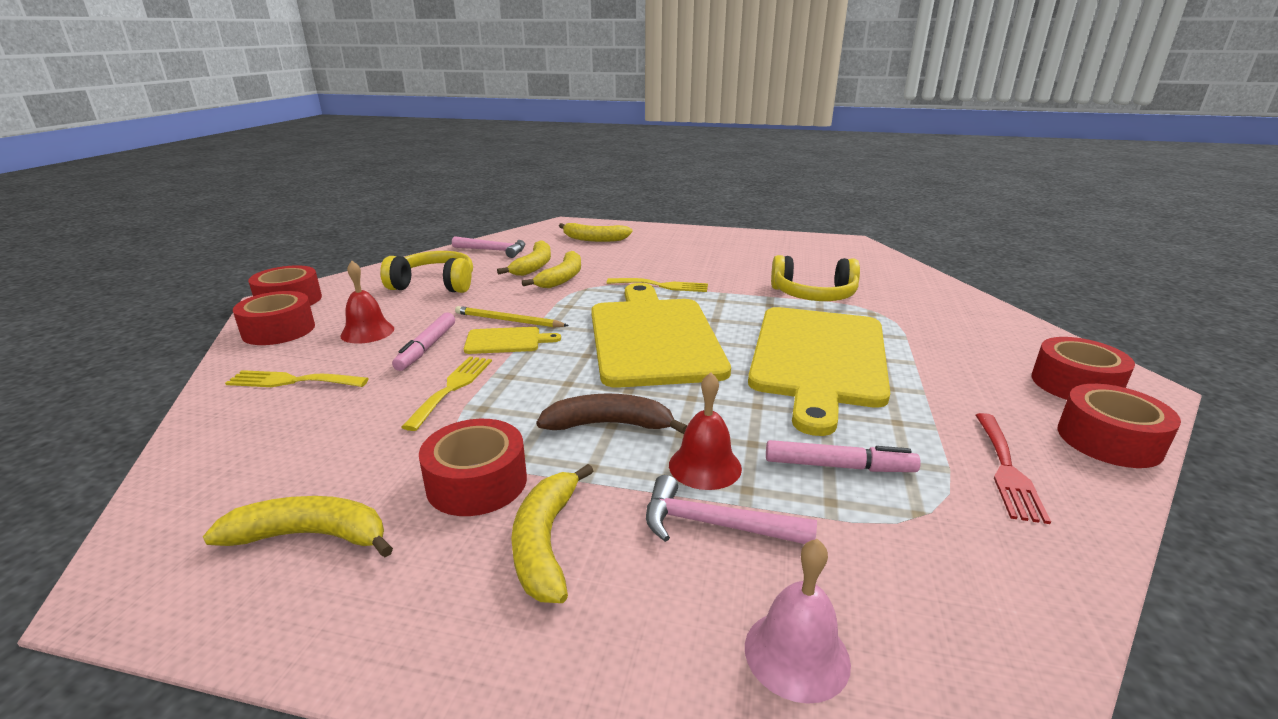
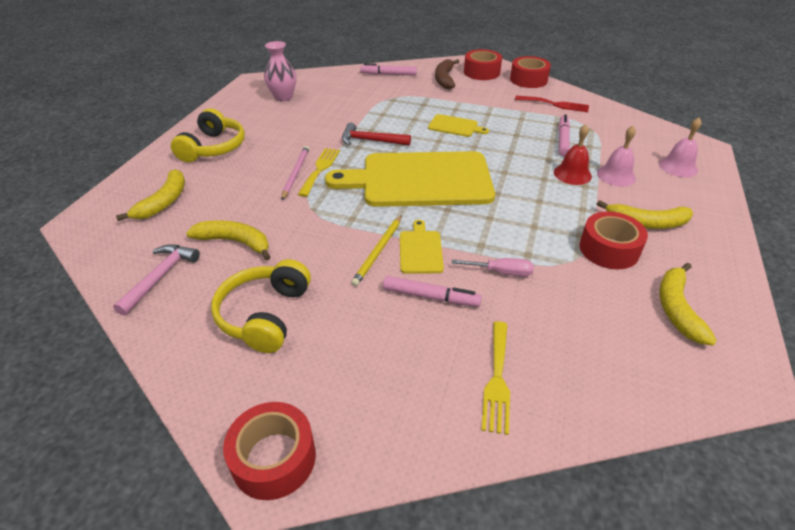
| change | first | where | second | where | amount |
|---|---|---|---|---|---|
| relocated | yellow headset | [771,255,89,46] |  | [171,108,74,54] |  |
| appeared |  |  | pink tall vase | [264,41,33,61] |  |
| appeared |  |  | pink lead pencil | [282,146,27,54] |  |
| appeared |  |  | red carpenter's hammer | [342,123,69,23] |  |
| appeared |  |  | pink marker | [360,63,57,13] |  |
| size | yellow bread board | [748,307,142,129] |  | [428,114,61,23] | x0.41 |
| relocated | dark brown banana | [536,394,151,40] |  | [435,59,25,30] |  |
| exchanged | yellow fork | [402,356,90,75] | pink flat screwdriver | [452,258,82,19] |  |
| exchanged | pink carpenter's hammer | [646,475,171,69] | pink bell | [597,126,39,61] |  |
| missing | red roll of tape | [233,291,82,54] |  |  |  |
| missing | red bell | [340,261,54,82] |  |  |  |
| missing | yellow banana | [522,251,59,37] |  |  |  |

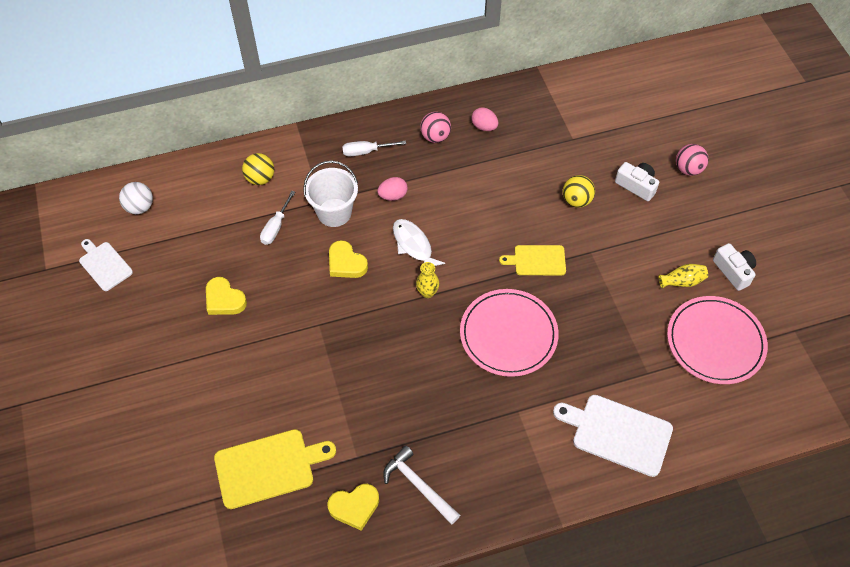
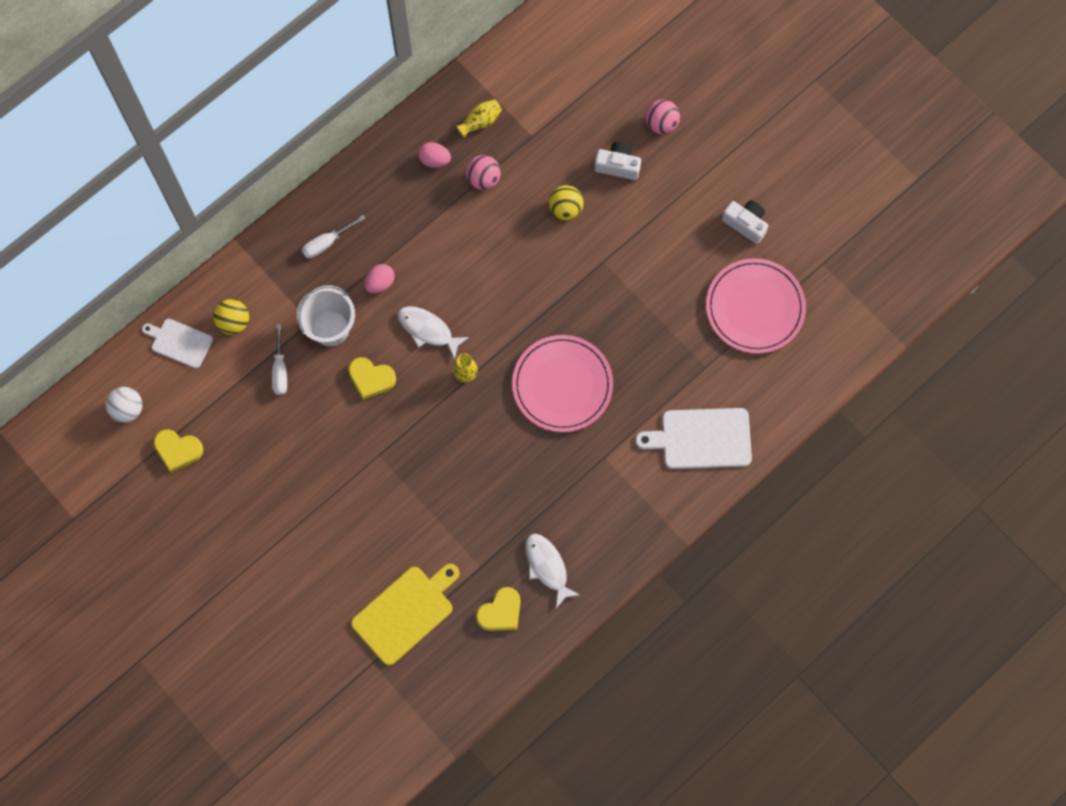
| change | first | where | second | where | amount |
|---|---|---|---|---|---|
| relocated | white bread board | [79,239,54,52] |  | [142,319,71,49] |  |
| relocated | yellow heart shape | [206,277,41,38] |  | [154,429,49,43] |  |
| relocated | yellow tall vase | [658,264,50,25] |  | [456,99,46,39] |  |
| relocated | pink play ball | [420,112,31,31] |  | [466,155,35,35] |  |
| exchanged | white carpenter's hammer | [383,445,77,79] | white toy fish | [525,534,55,74] |  |
| missing | yellow bread board | [499,245,67,30] |  |  |  |

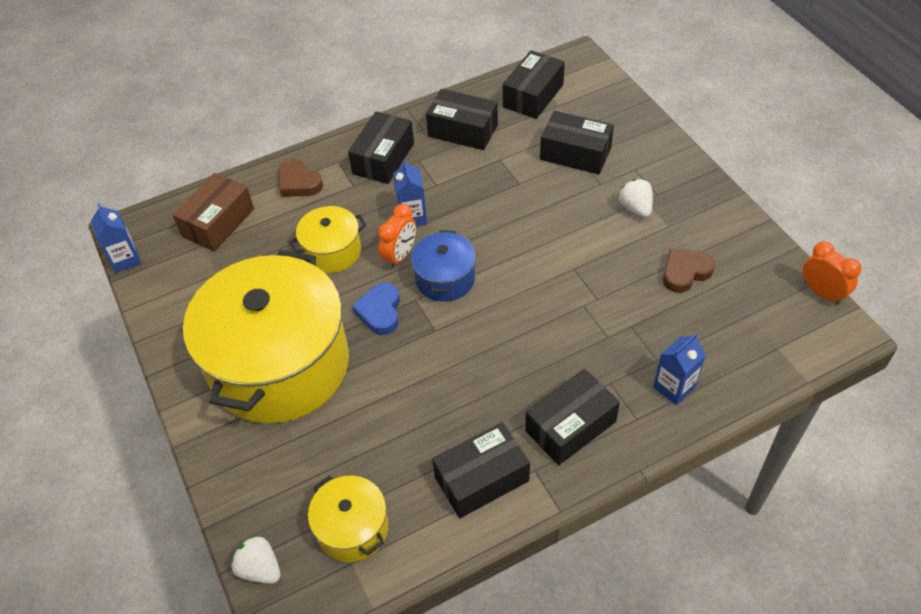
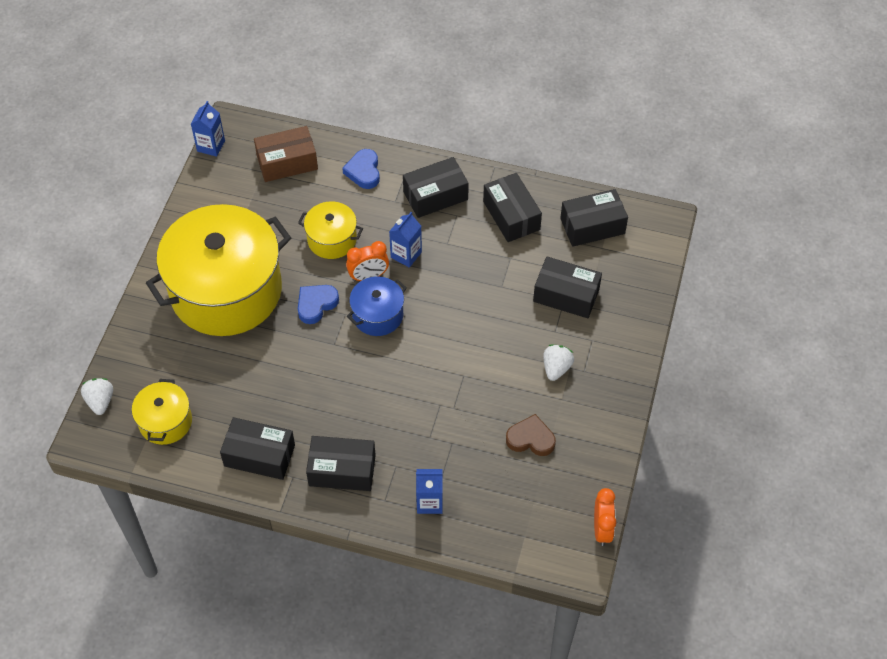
| change | first | where | second | where | amount |
|---|---|---|---|---|---|
| colour | dark brown heart shape | [279,159,44,38] | cobalt heart shape | [342,149,38,40] |  |
| spun | black box | [540,111,74,64] |  | [533,256,69,62] | 45 degrees counterclockwise |

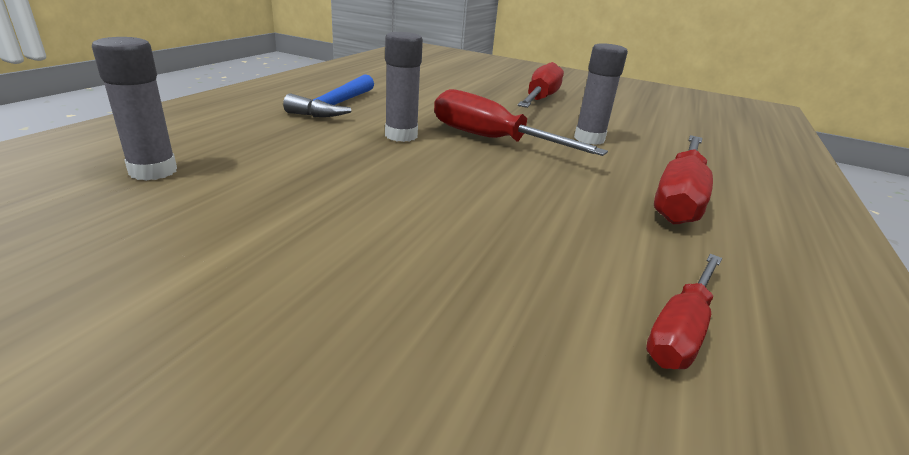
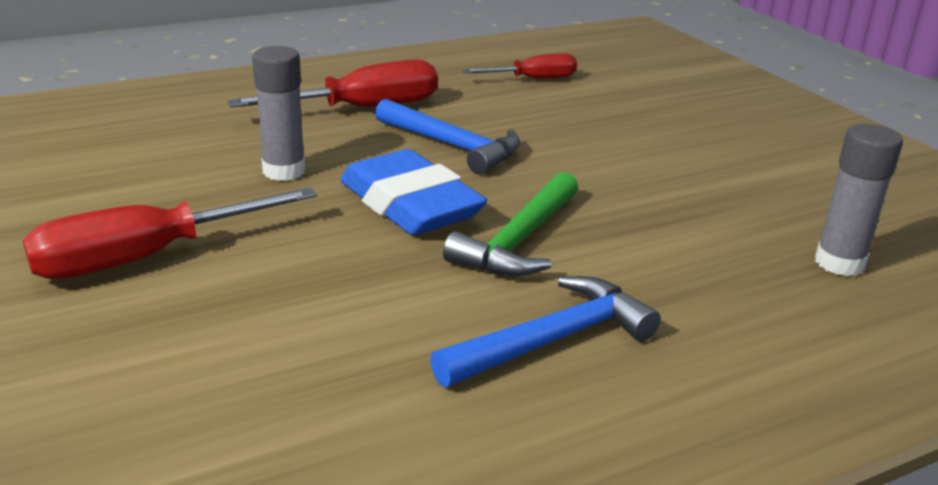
| change | first | where | second | where | amount |
|---|---|---|---|---|---|
| exchanged | red flat screwdriver | [434,89,174,67] | cobalt pencil eraser | [341,149,146,86] |  |
| appeared |  |  | cobalt carpenter's hammer | [375,99,145,75] |  |
| exchanged | ash-grey glue stick | [385,32,38,110] | green carpenter's hammer | [443,172,135,104] |  |

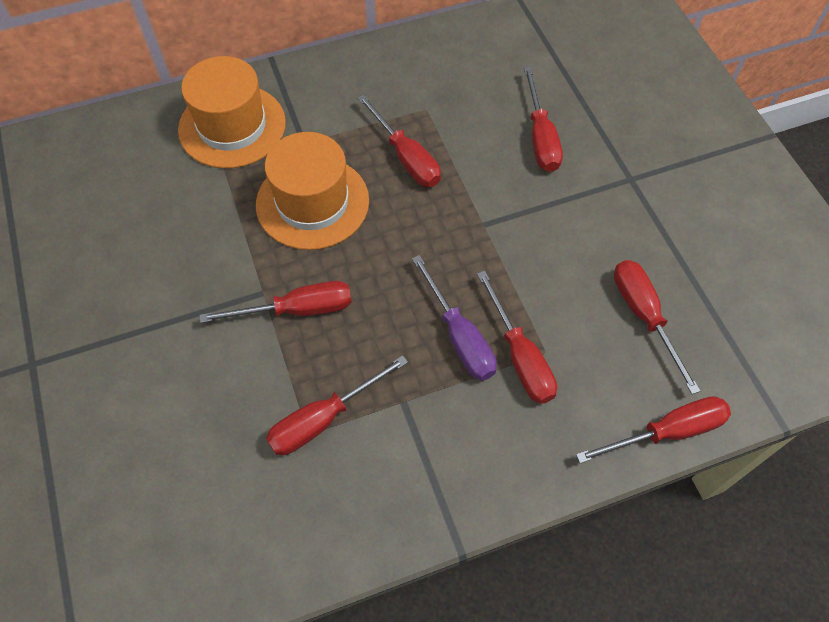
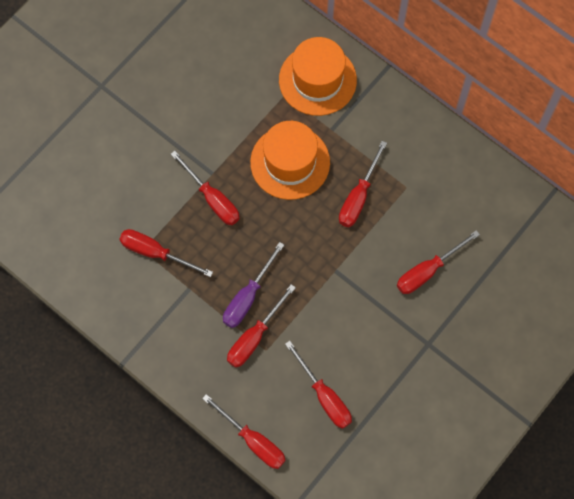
| change | first | where | second | where | amount |
|---|---|---|---|---|---|
| spun | red flat screwdriver | [614,260,86,134] |  | [285,341,67,88] | 105 degrees clockwise |

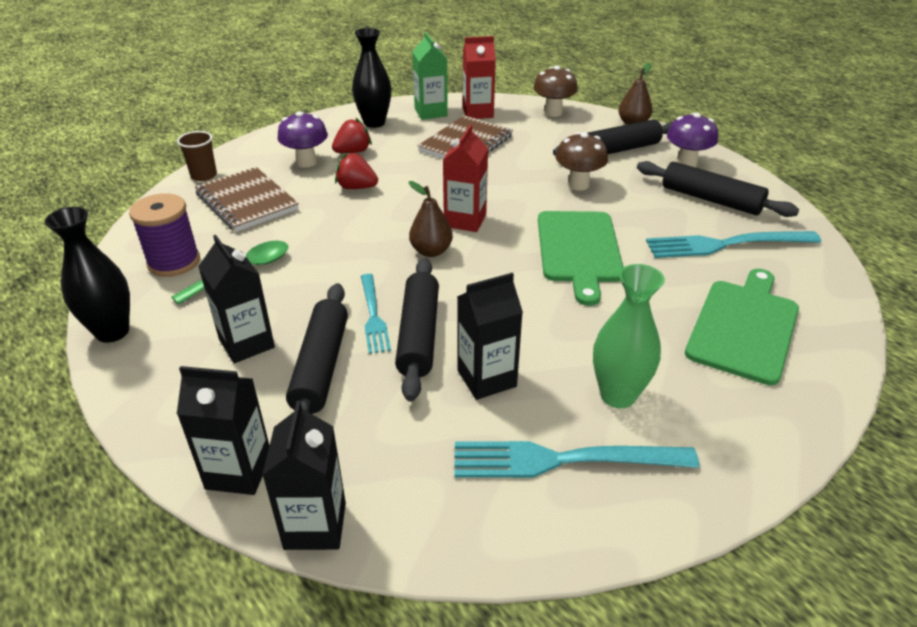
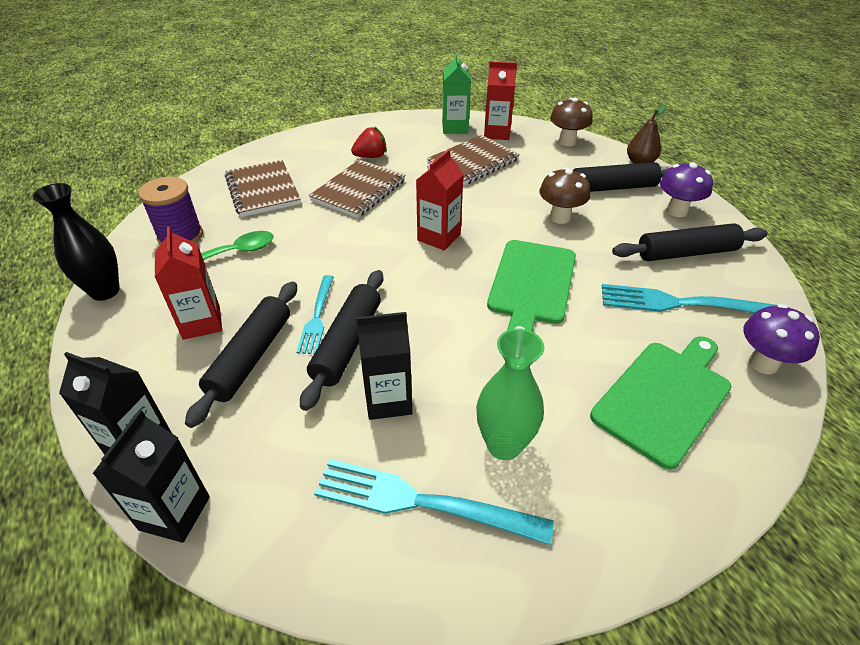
| change | first | where | second | where | amount |
|---|---|---|---|---|---|
| colour | black milk carton | [198,235,77,128] | red milk carton | [155,226,67,114] |  |
| exchanged | red strawberry | [335,153,43,36] | dark brown notepad | [309,160,96,58] |  |
| spun | black rolling pin | [637,161,162,56] |  | [612,223,156,38] | 60 degrees counterclockwise |
| relocated | purple fungus | [278,111,50,57] |  | [743,304,77,70] |  |
| missing | dark brown cup | [177,131,40,50] |  |  |  |
| missing | black tall vase | [352,28,39,100] |  |  |  |
| missing | dark brown pear fruit | [409,181,44,76] |  |  |  |

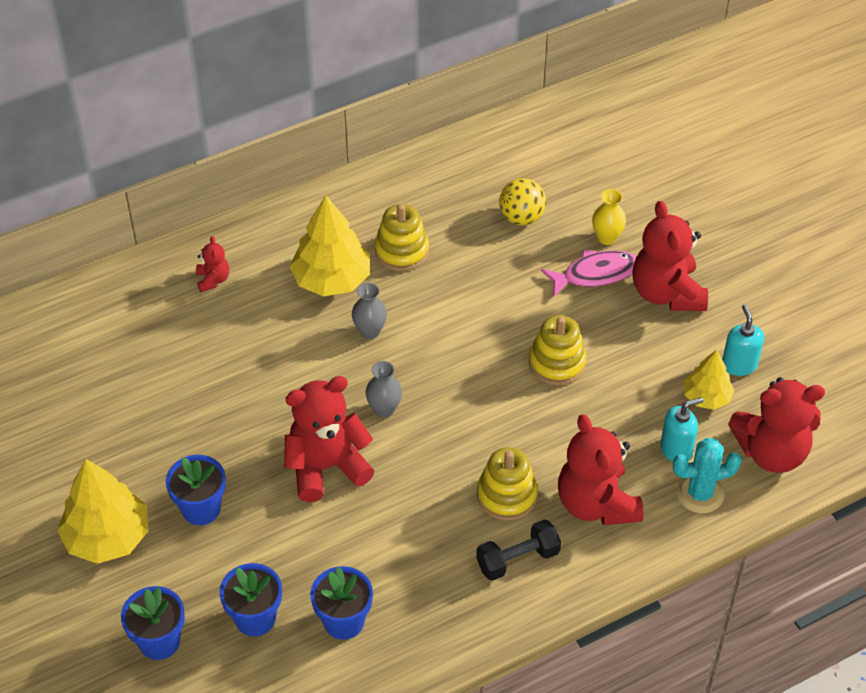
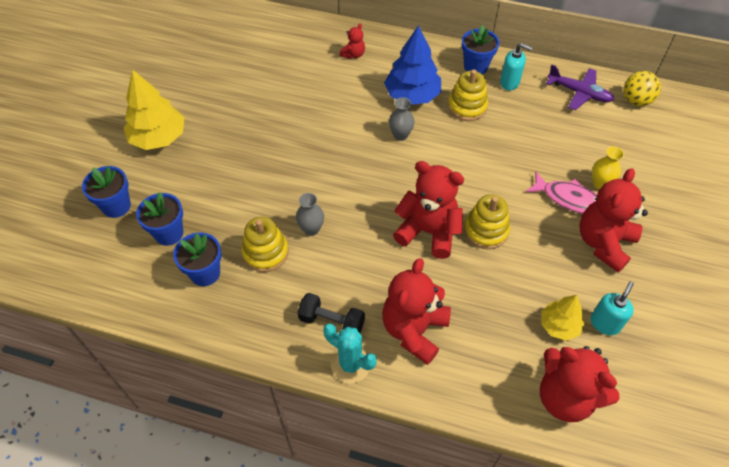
| change | first | where | second | where | amount |
|---|---|---|---|---|---|
| relocated | yellow stacking toy | [477,447,61,74] |  | [241,217,47,55] |  |
| relocated | ash-grey tall vase | [366,361,36,57] |  | [296,193,28,43] |  |
| relocated | turquoise saguaro cactus | [673,438,69,75] |  | [323,323,54,60] |  |
| colour | yellow fir tree | [289,195,81,101] | cobalt fir tree | [384,26,57,78] |  |
| relocated | red stuffed bear | [284,376,90,126] |  | [393,161,71,98] |  |
| relocated | cobalt flower pot | [166,455,60,70] |  | [462,25,37,49] |  |
| relocated | turquoise soap dispenser | [660,397,43,65] |  | [500,43,32,47] |  |
| appeared |  |  | purple aeroplane | [546,64,68,46] |  |
| relocated | yellow play ball | [499,178,47,47] |  | [624,71,37,35] |  |

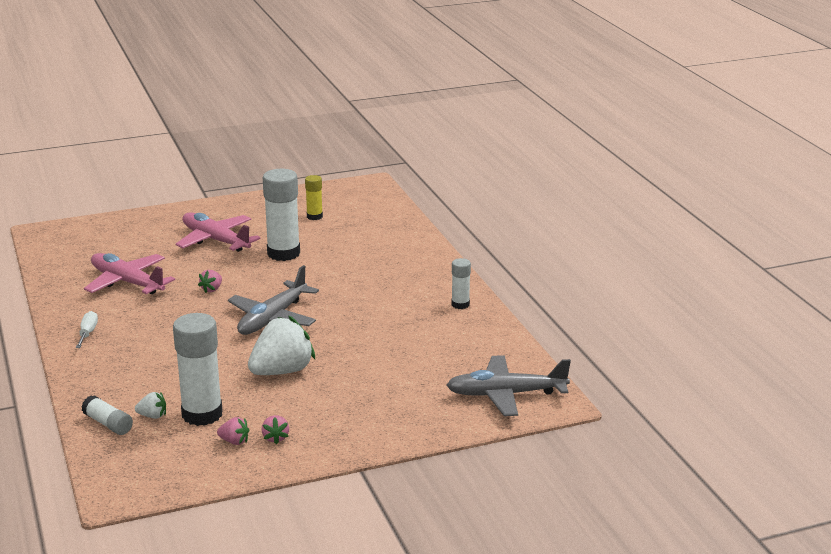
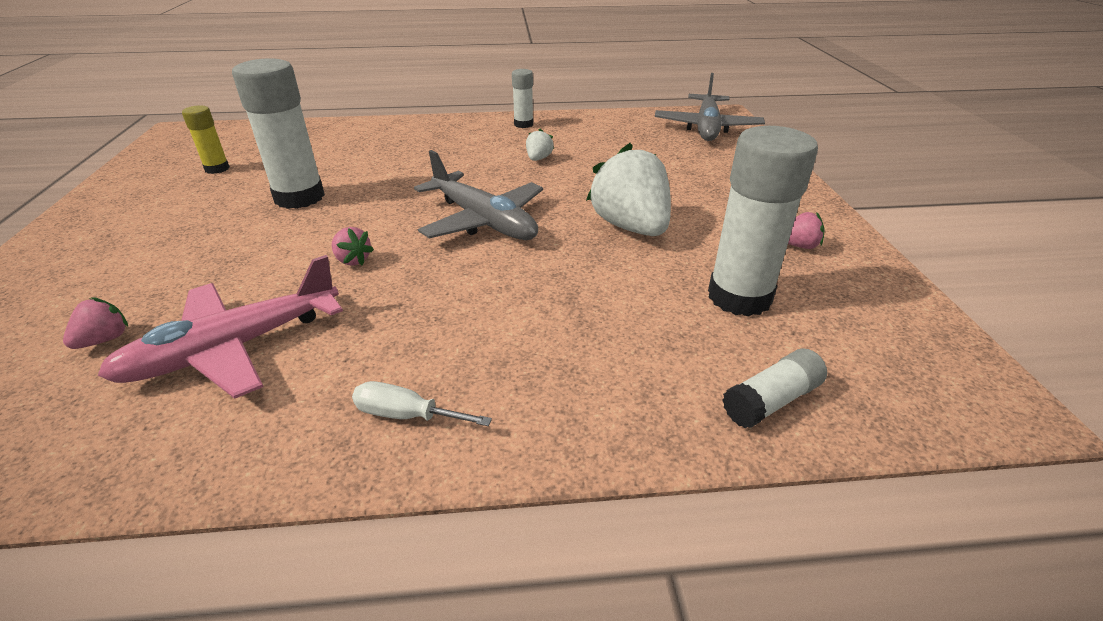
| change | first | where | second | where | amount |
|---|---|---|---|---|---|
| relocated | pink strawberry | [217,417,32,28] |  | [63,297,65,52] |  |
| relocated | white strawberry | [135,392,31,27] |  | [526,129,28,32] |  |
| missing | pink aeroplane | [175,212,86,40] |  |  |  |

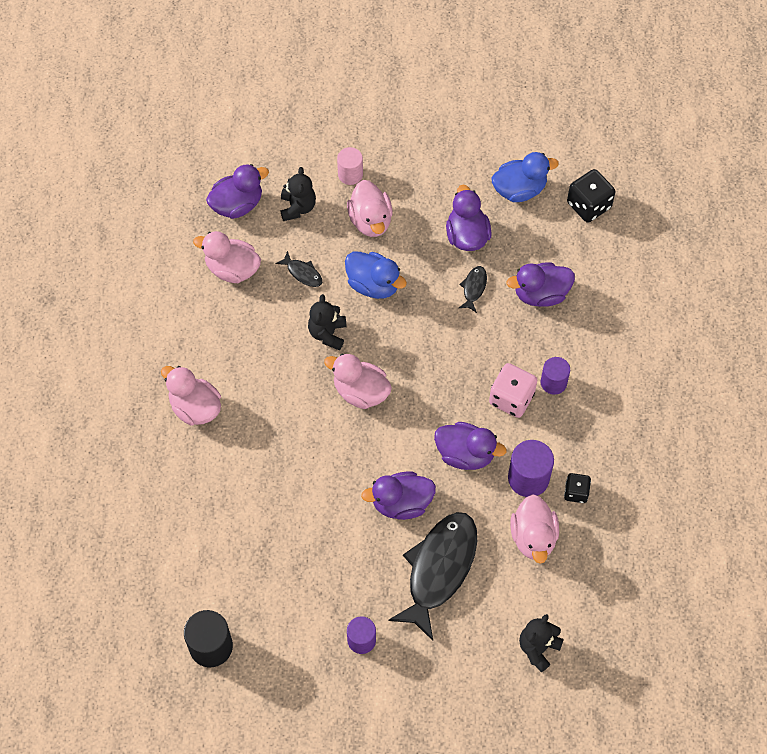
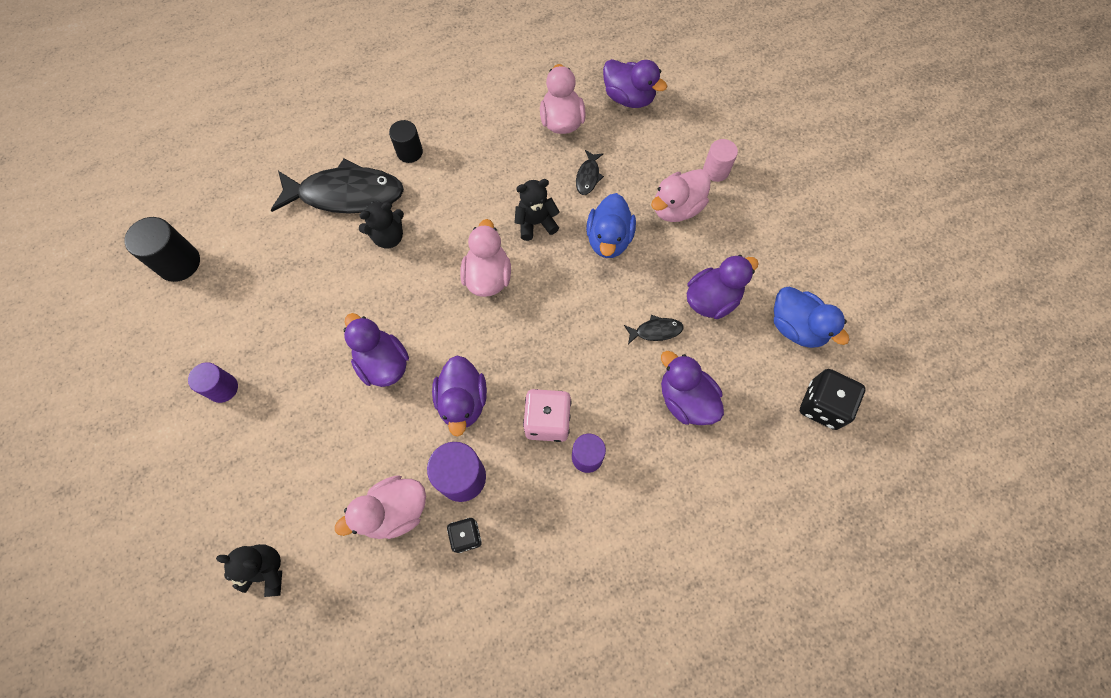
| change | first | where | second | where | amount |
|---|---|---|---|---|---|
| relocated | black toy fish | [388,512,89,129] |  | [271,159,133,55] |  |
| relocated | black stuffed bear | [281,167,35,54] |  | [359,201,45,48] |  |
| exchanged | pink rubber duck | [161,366,60,60] | black solid cylinder | [389,120,34,43] |  |

